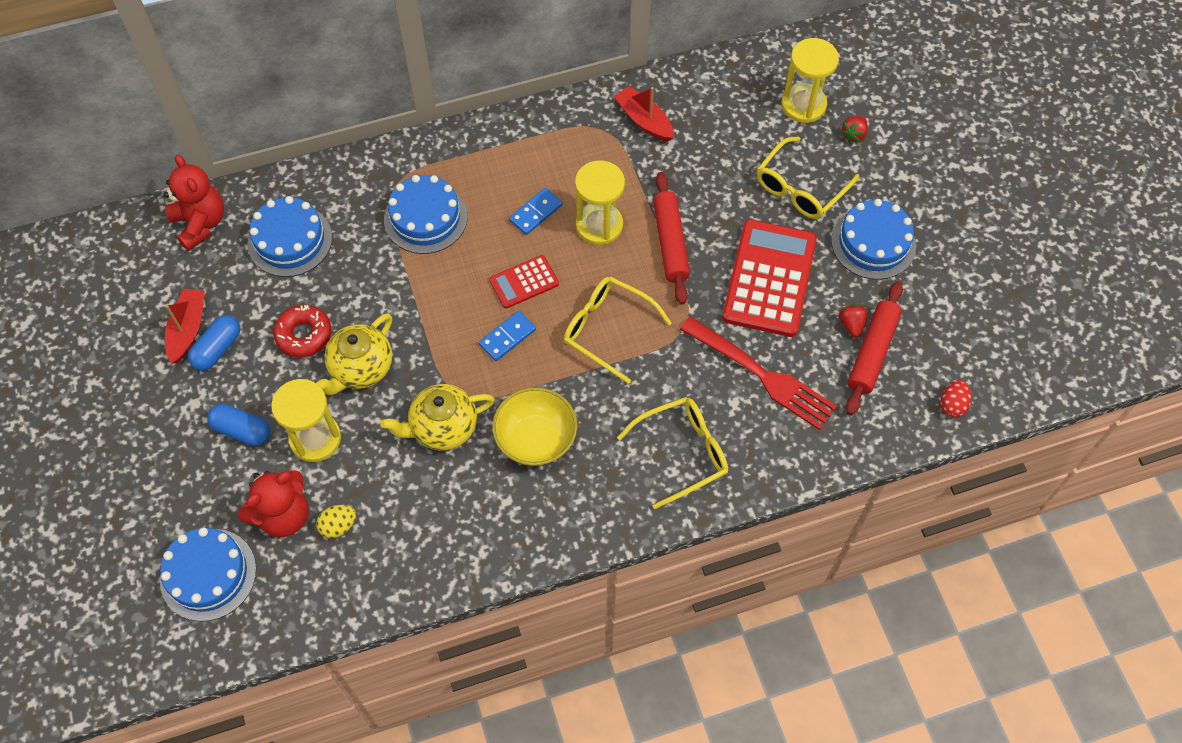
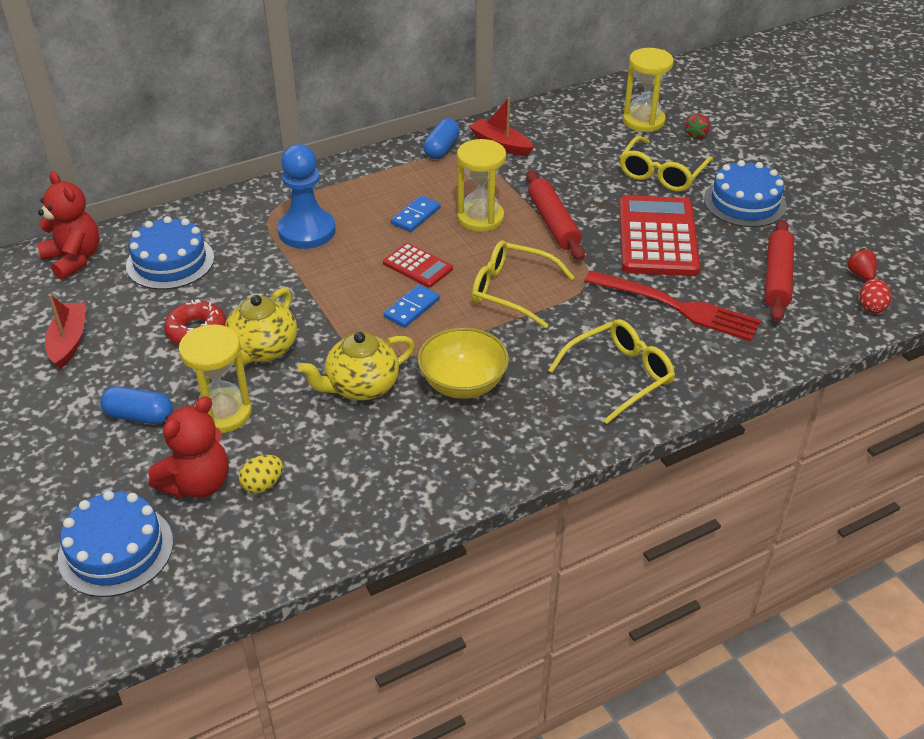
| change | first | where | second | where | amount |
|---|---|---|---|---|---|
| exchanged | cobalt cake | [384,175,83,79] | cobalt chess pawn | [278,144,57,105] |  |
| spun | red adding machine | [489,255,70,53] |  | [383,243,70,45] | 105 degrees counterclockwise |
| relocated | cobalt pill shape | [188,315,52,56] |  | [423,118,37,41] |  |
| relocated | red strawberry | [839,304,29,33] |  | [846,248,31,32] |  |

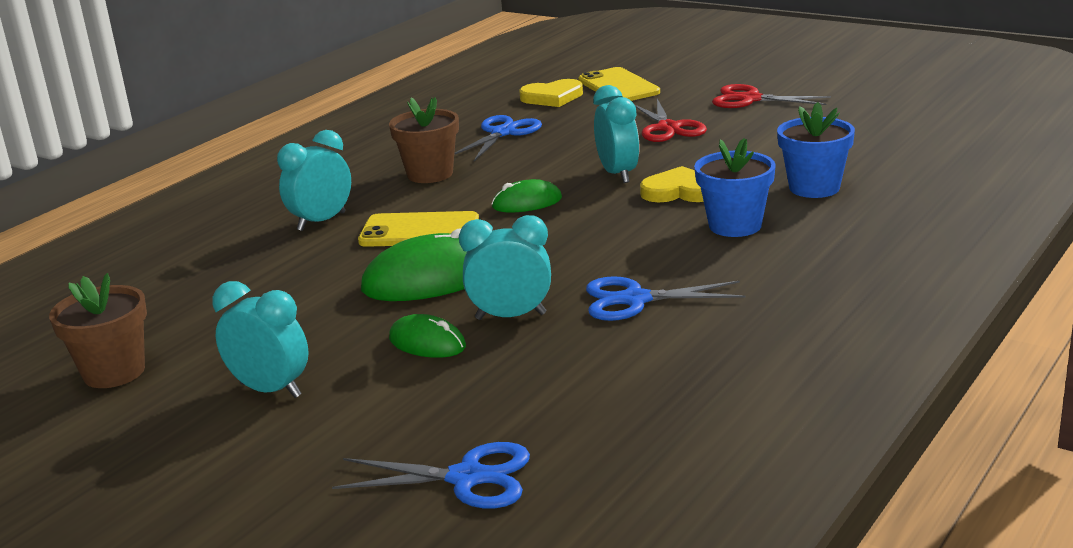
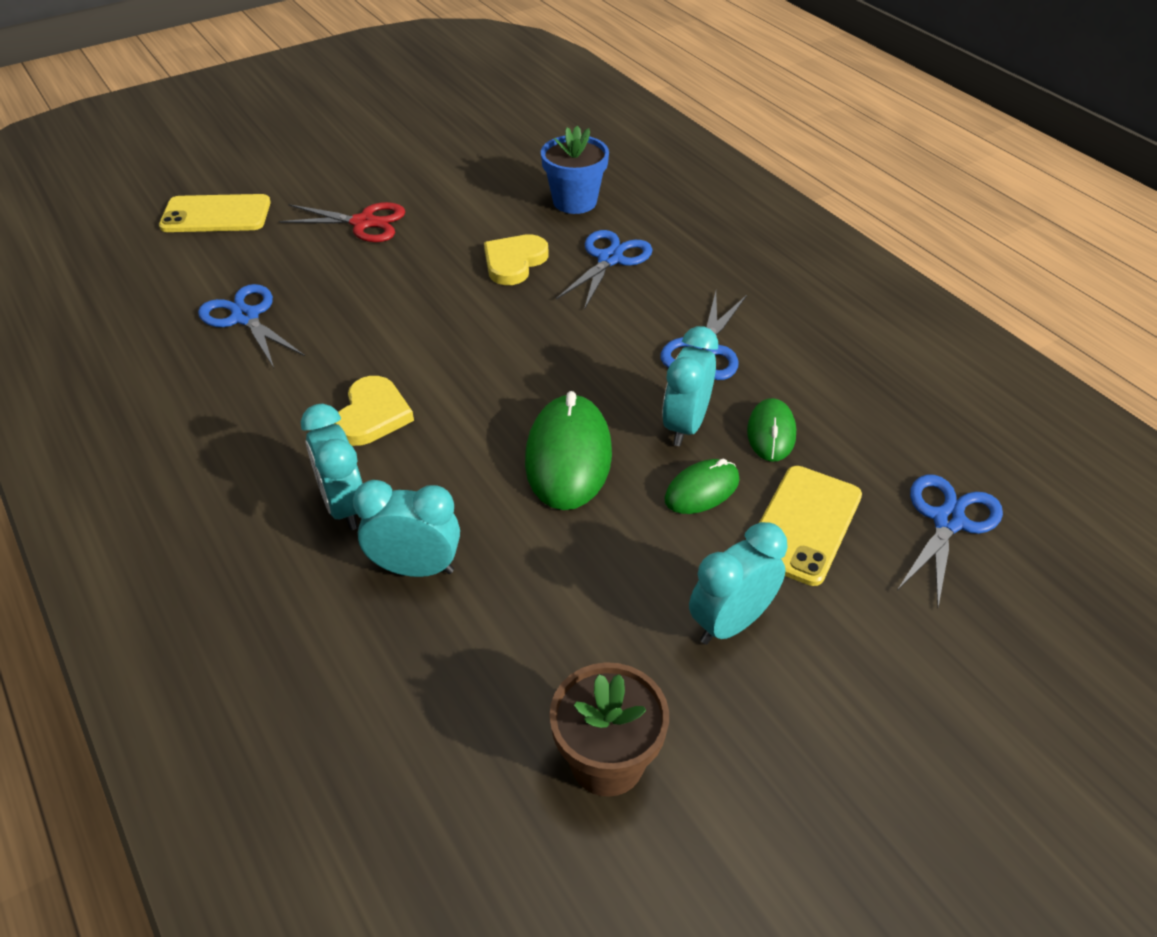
| change | first | where | second | where | amount |
|---|---|---|---|---|---|
| relocated | yellow heart shape | [519,79,64,28] |  | [334,376,80,70] |  |
| relocated | turquoise alarm clock | [593,85,46,98] |  | [353,480,107,97] |  |
| exchanged | cobalt flower pot | [694,138,82,99] | cobalt shears | [556,230,97,80] |  |
| relocated | green mouse | [492,179,70,33] |  | [747,398,49,64] |  |
| relocated | yellow mobile phone | [358,211,121,36] |  | [759,466,103,120] |  |
| missing | dark brown flower pot | [389,97,70,86] |  |  |  |
| missing | red shears | [712,84,119,24] |  |  |  |

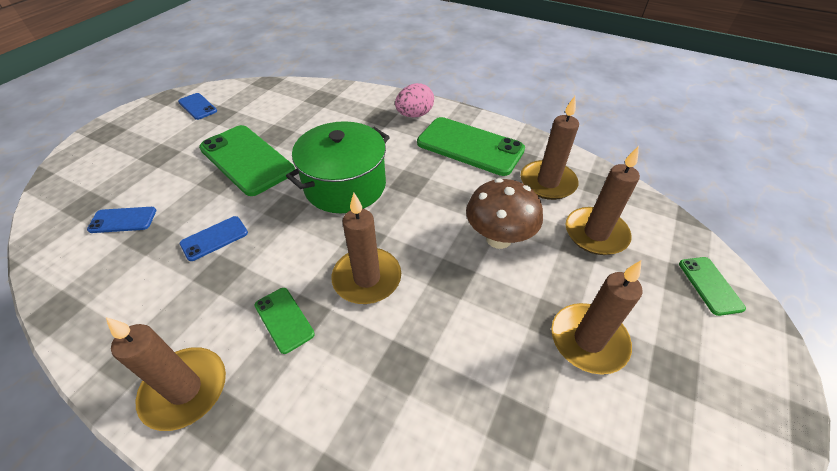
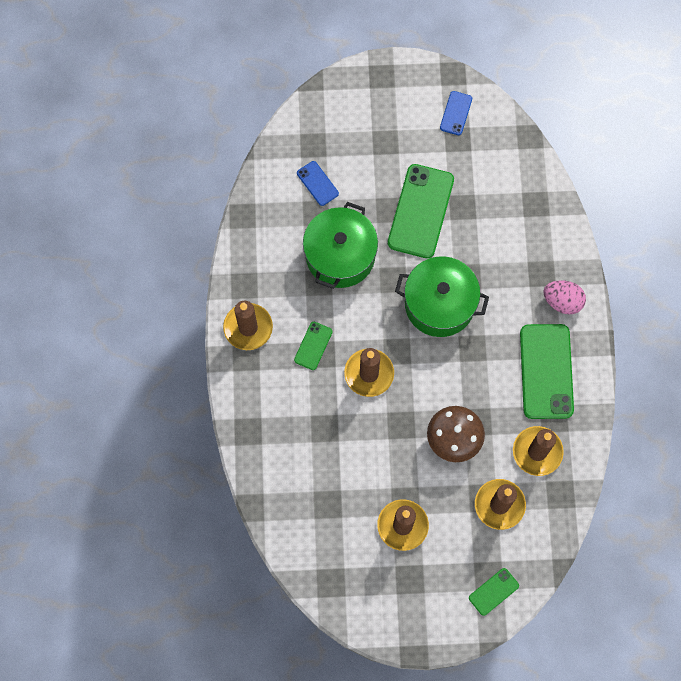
| change | first | where | second | where | amount |
|---|---|---|---|---|---|
| exchanged | cobalt mobile phone | [180,216,68,45] | green stockpot | [303,202,75,87] |  |

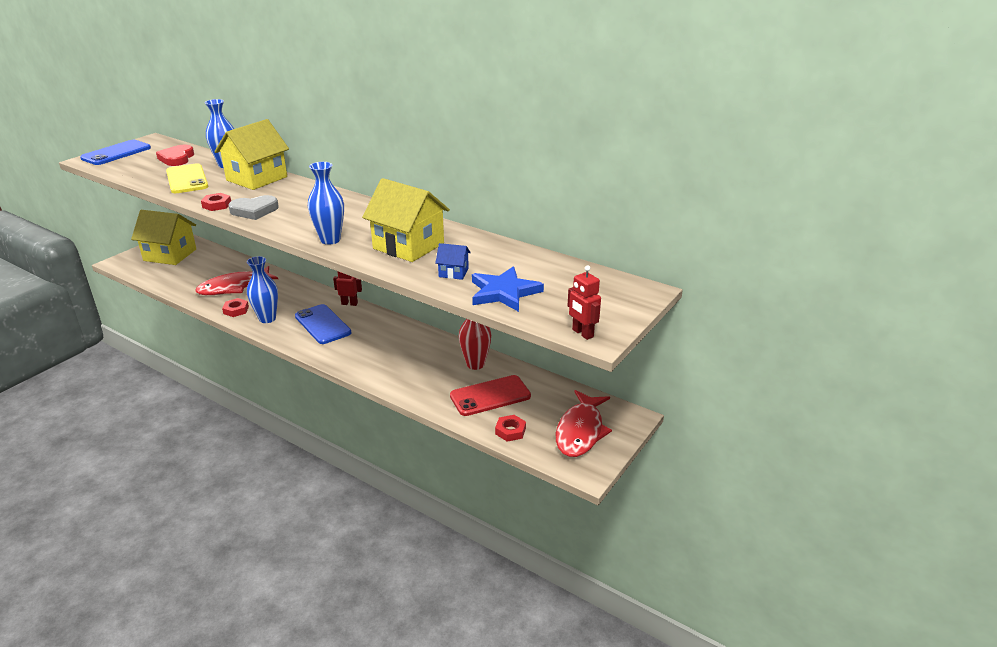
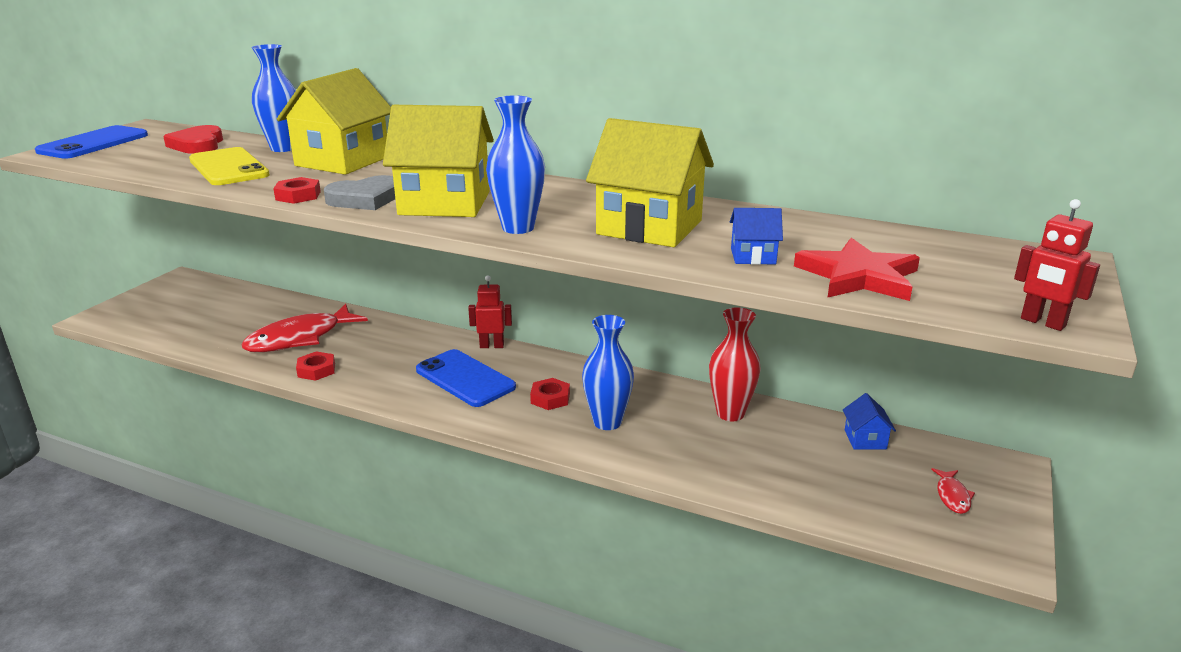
| change | first | where | second | where | amount |
|---|---|---|---|---|---|
| relocated | yellow cottage | [131,210,65,55] |  | [383,105,111,112] |  |
| relocated | red nut | [495,415,31,27] |  | [530,378,40,32] |  |
| relocated | cobalt tall vase | [247,256,31,67] |  | [582,315,52,115] |  |
| colour | cobalt star | [472,266,72,46] | red star | [794,238,126,63] |  |
| appeared |  |  | cobalt cottage | [843,393,53,57] |  |
| size | red toy fish | [556,390,56,67] |  | [931,468,44,46] | x0.44 |
| missing | red mobile phone | [450,375,81,41] |  |  |  |

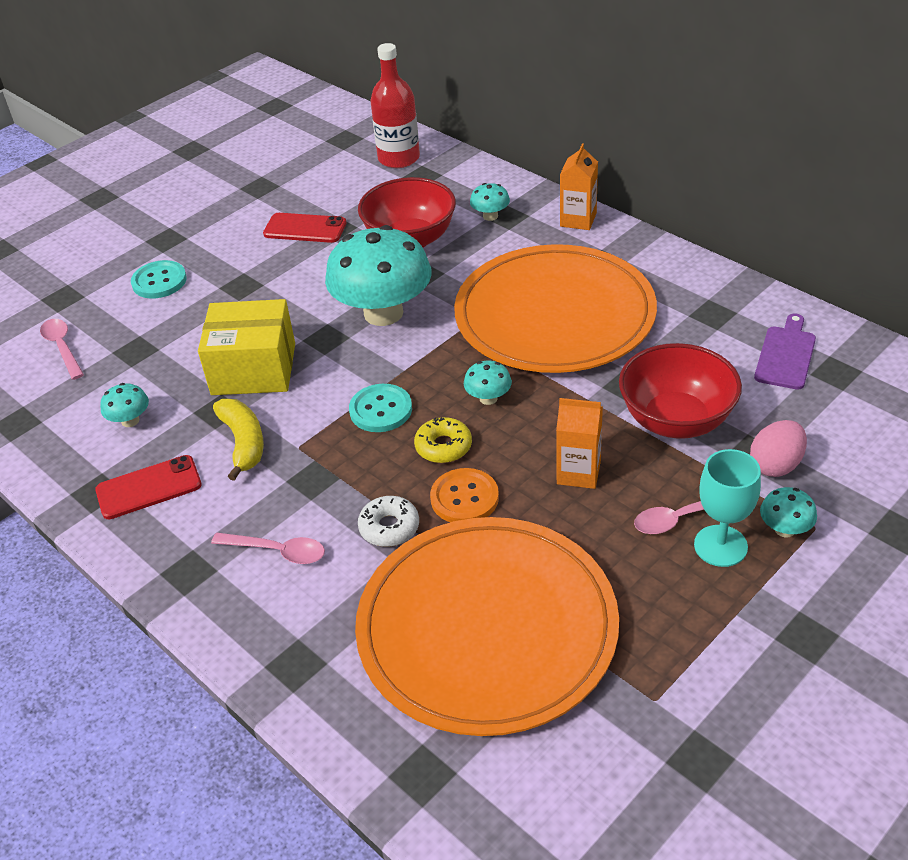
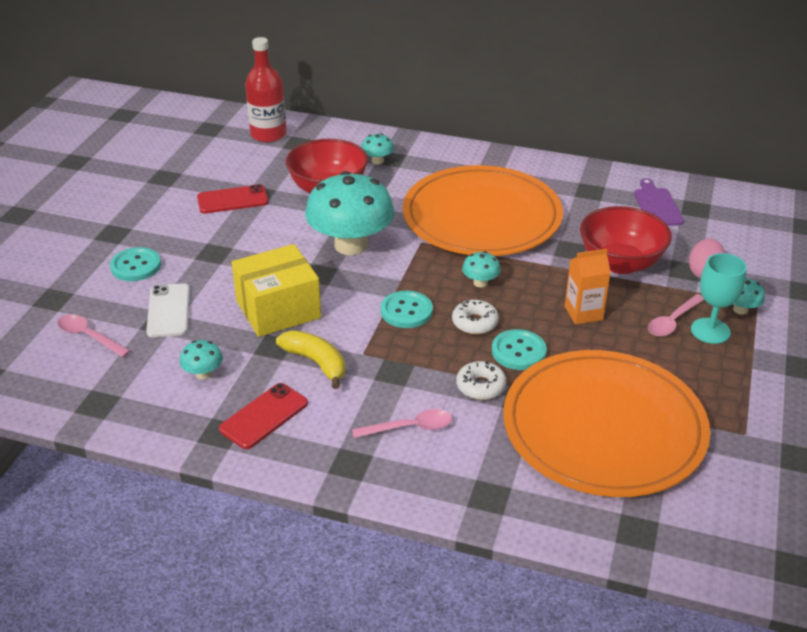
| change | first | where | second | where | amount |
|---|---|---|---|---|---|
| appeared |  |  | white mobile phone | [146,283,44,54] |  |
| colour | yellow donut | [414,417,58,46] | white donut | [452,300,47,35] |  |
| colour | bright orange button | [430,468,69,54] | turquoise button | [492,329,55,41] |  |
| missing | bright orange milk carton | [560,144,38,86] |  |  |  |

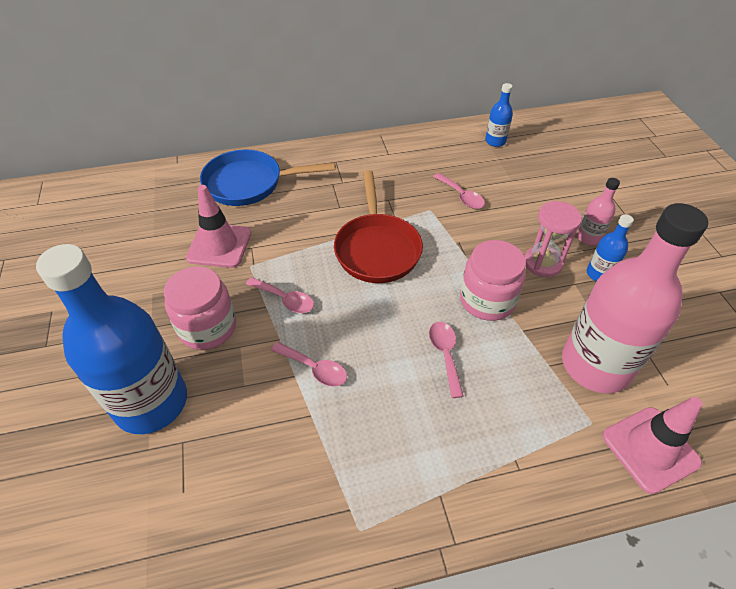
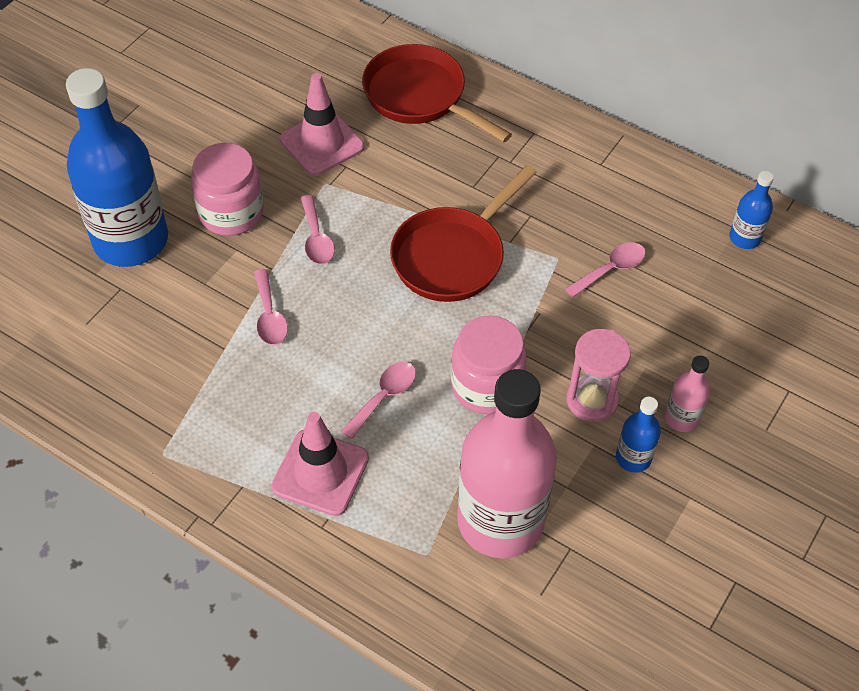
| change | first | where | second | where | amount |
|---|---|---|---|---|---|
| relocated | pink traffic cone | [602,397,101,97] |  | [271,412,98,104] |  |
| colour | cobalt pan | [200,150,135,56] | red pan | [362,44,150,98] |  |
| spun | pink teaspoon | [433,173,52,36] |  | [565,243,81,55] | 135 degrees counterclockwise |

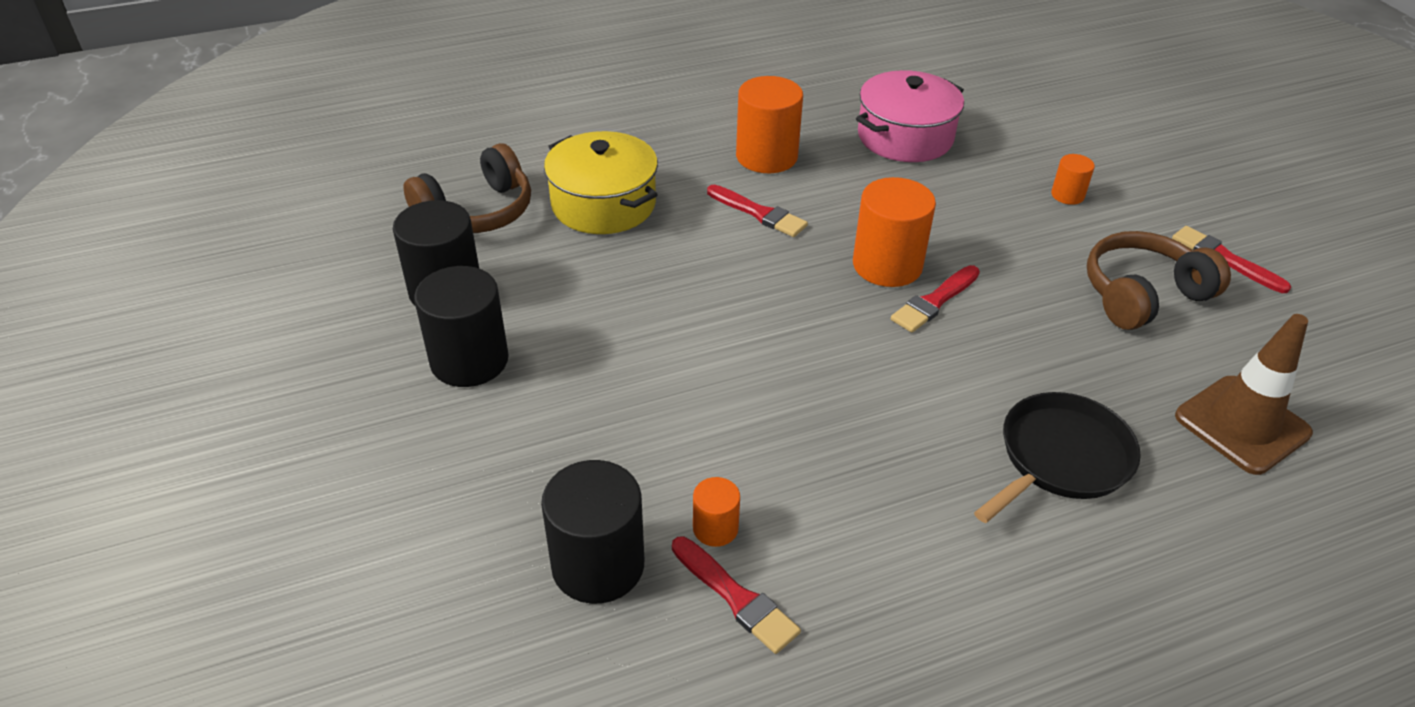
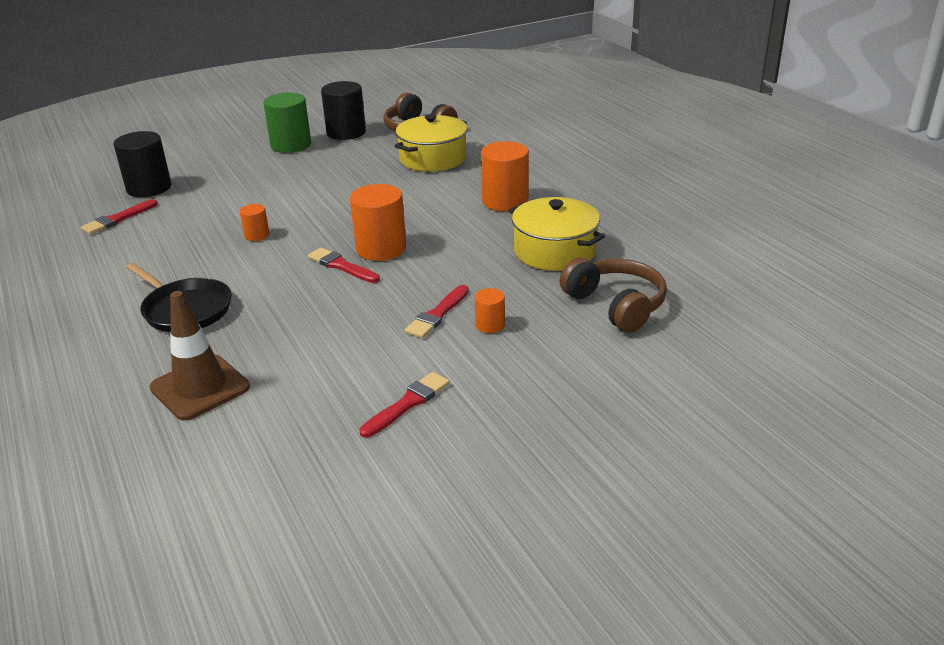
| change | first | where | second | where | amount |
|---|---|---|---|---|---|
| relocated | bright orange solid cylinder | [693,477,47,70] |  | [240,204,29,37] |  |
| colour | black solid cylinder | [414,266,95,121] | green solid cylinder | [263,93,48,60] |  |
| relocated | red paint brush | [707,185,101,52] |  | [405,285,64,53] |  |
| colour | pink stockpot | [856,70,108,92] | yellow stockpot | [509,197,96,74] |  |
| relocated | dark brown headset | [1087,231,144,99] |  | [559,258,108,75] |  |

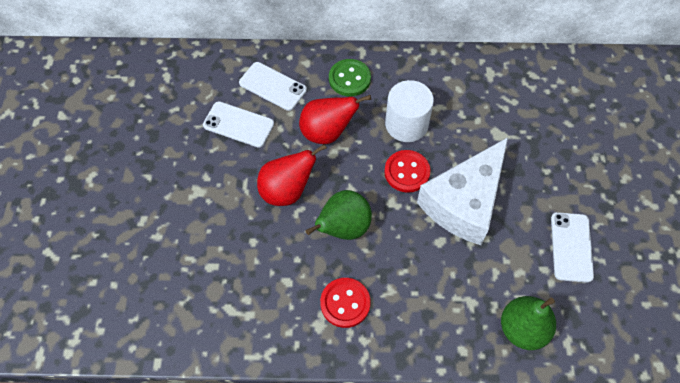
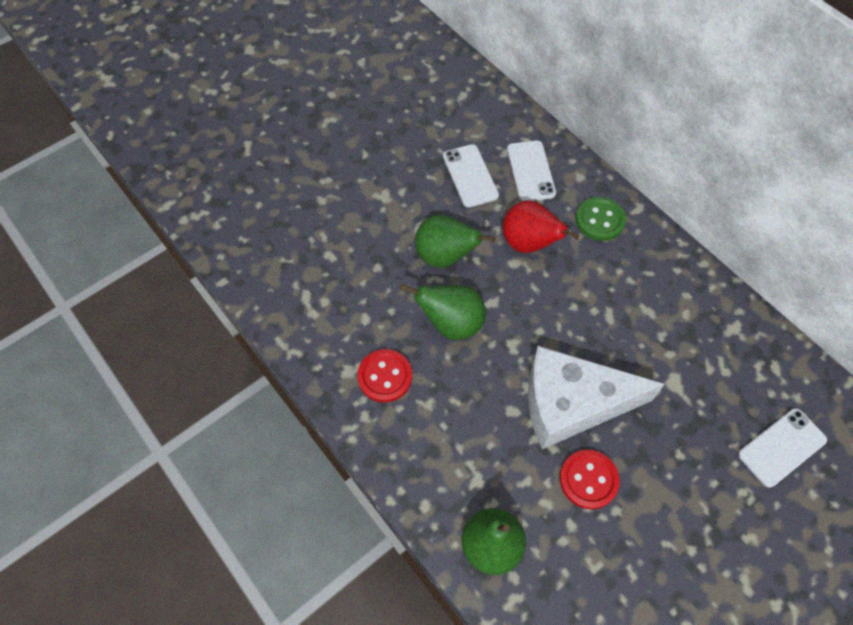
| change | first | where | second | where | amount |
|---|---|---|---|---|---|
| colour | red pear fruit | [257,144,70,62] | green pear fruit | [415,215,80,53] |  |
| relocated | red button | [384,150,47,43] |  | [560,450,60,59] |  |
| relocated | white mobile phone | [551,212,43,71] |  | [738,408,89,80] |  |
| missing | white solid cylinder | [385,80,49,62] |  |  |  |

